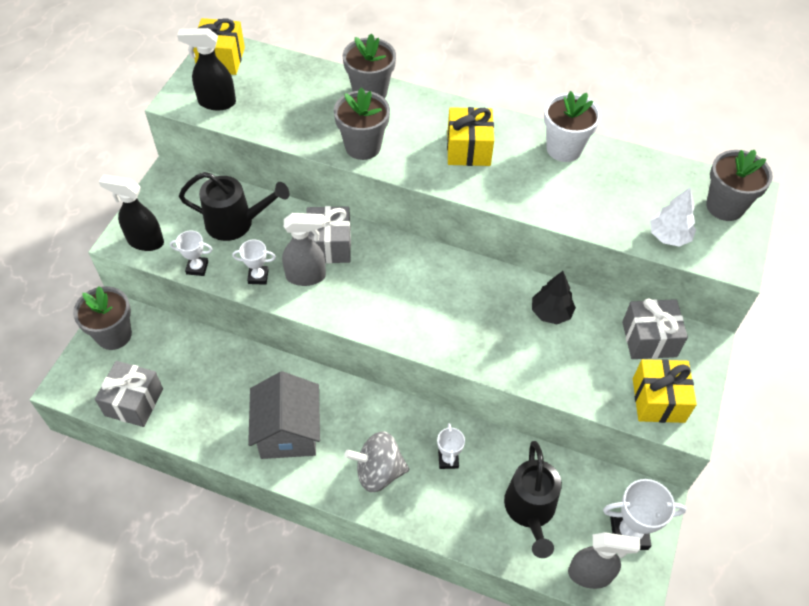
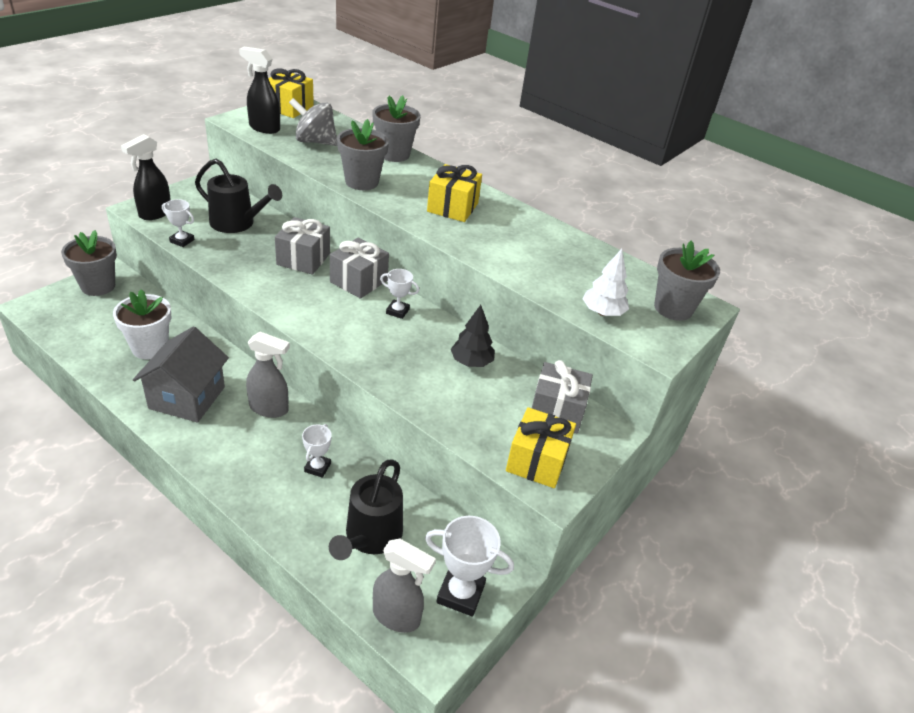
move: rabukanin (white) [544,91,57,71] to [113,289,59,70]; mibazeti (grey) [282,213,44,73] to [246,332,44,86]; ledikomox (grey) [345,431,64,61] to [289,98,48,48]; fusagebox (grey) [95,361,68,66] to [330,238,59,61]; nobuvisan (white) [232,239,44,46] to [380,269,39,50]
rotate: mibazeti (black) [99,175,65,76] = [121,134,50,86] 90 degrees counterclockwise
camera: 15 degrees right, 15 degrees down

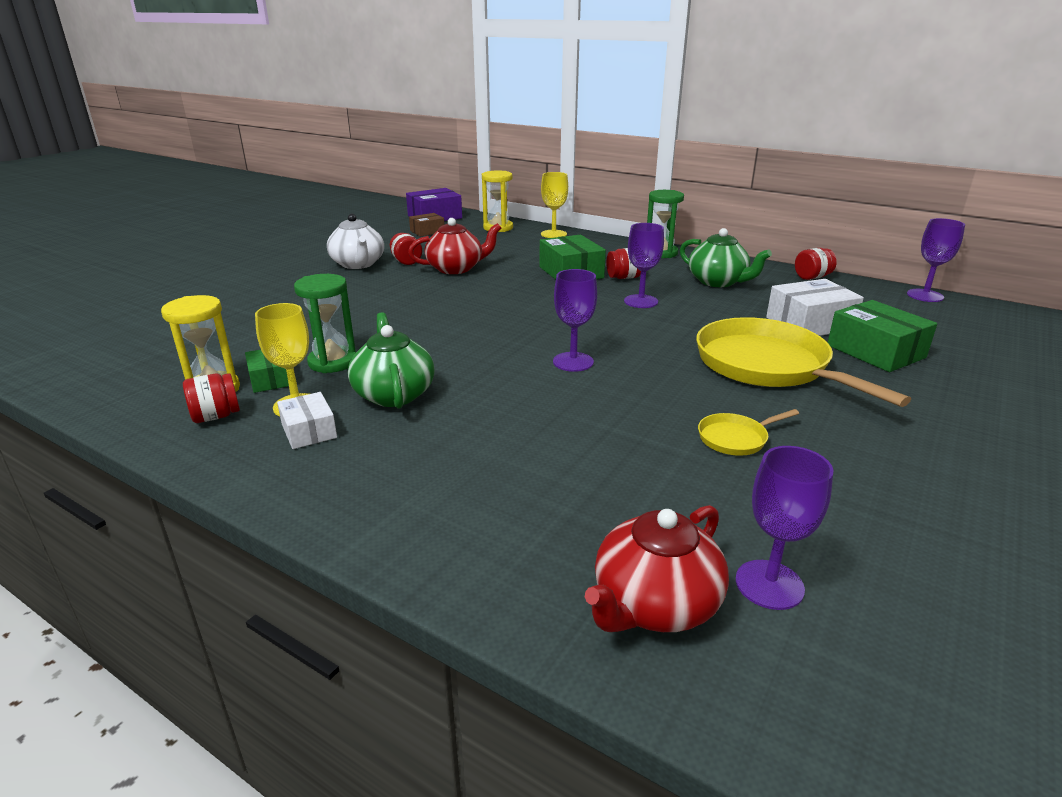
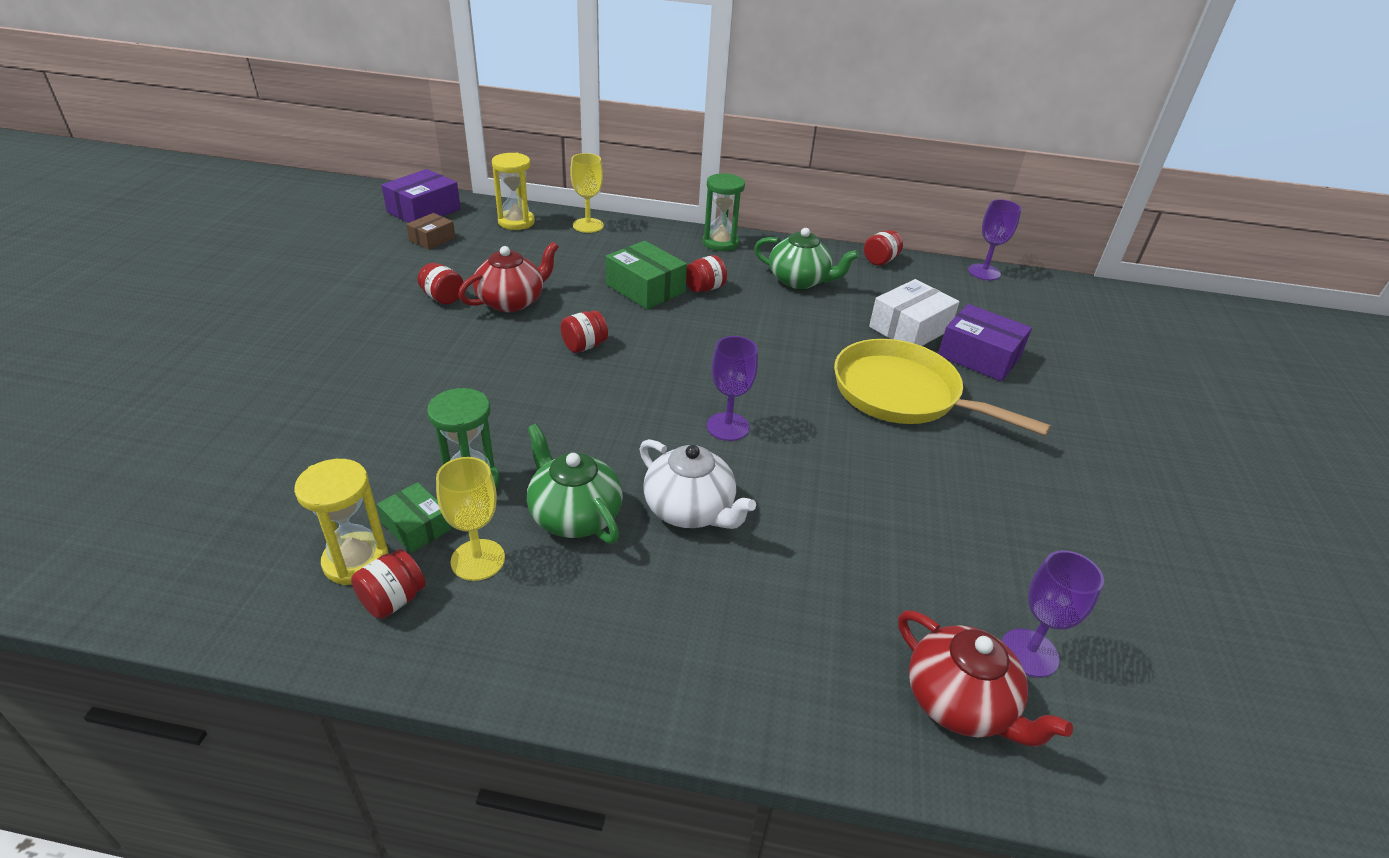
delete: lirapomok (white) [277,392,60,57]; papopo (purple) [624,223,40,85]; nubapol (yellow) [698,409,101,47]
insert: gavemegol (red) [560,311,48,42]
move: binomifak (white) [327,213,57,56] to [639,439,117,90]
recolor: lirapomok (green) [828,300,109,72] to lirapomok (purple) [938,304,94,77]
rotate: binomifak (red) [585,505,144,127] = [898,611,175,136] 60 degrees counterclockwise
camera: 25 degrees left, 10 degrees up

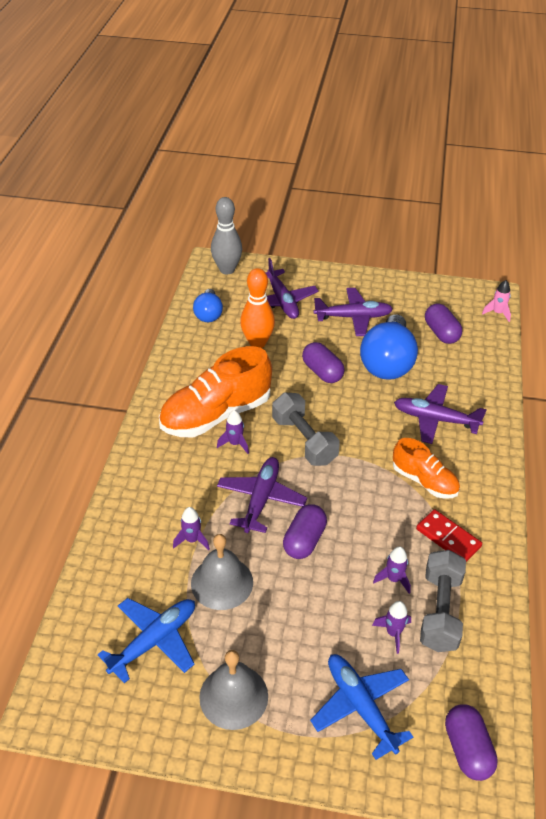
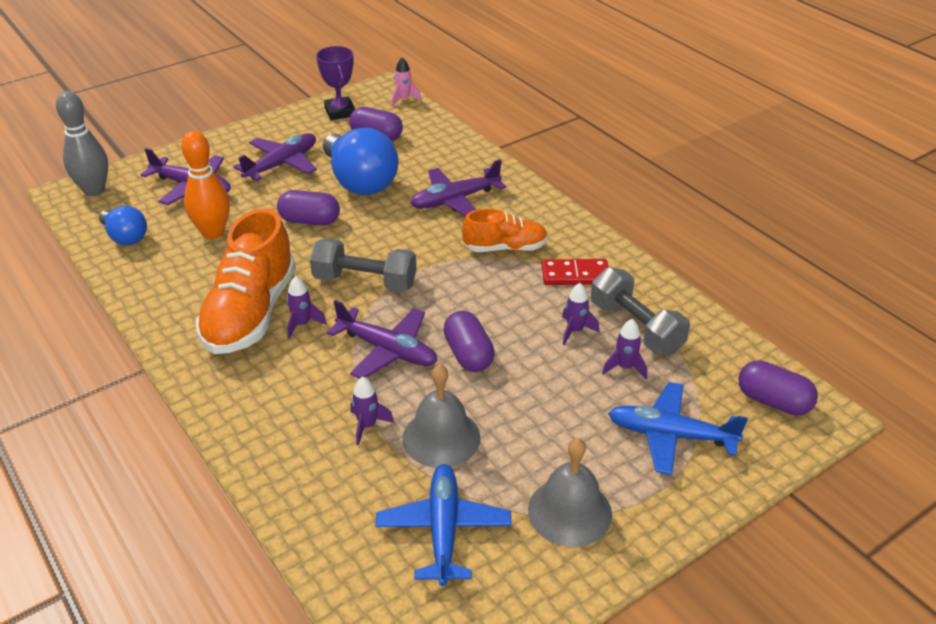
insert: nobuvisan (purple) [316,46,39,74]
rotate: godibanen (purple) [217,457,90,76] = [327,300,110,79] 150 degrees clockwise
camera: 45 degrees left, 5 degrees down

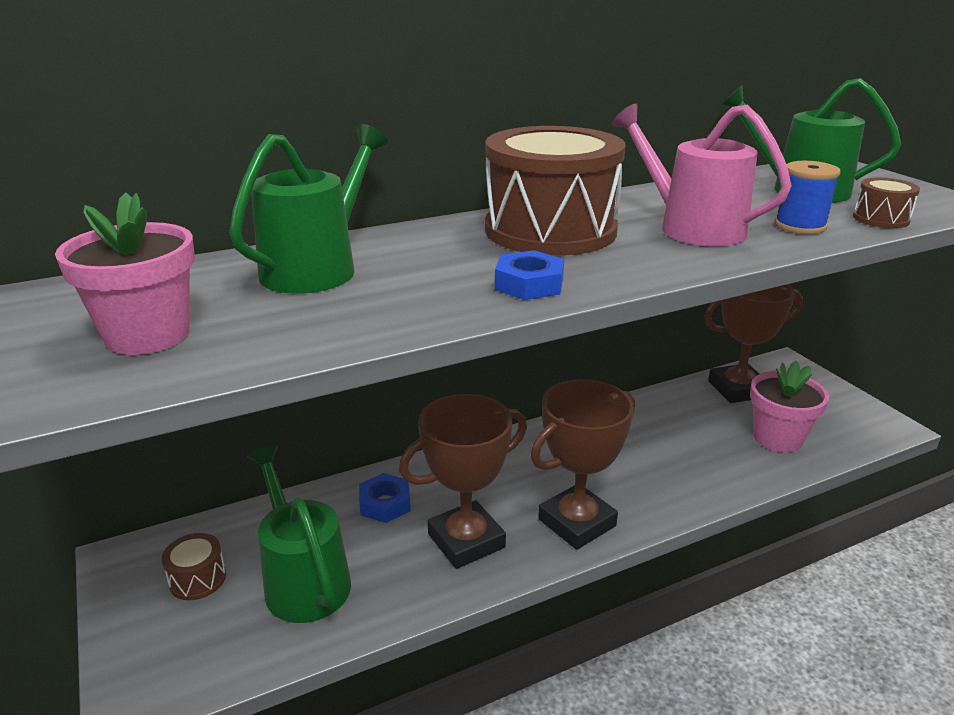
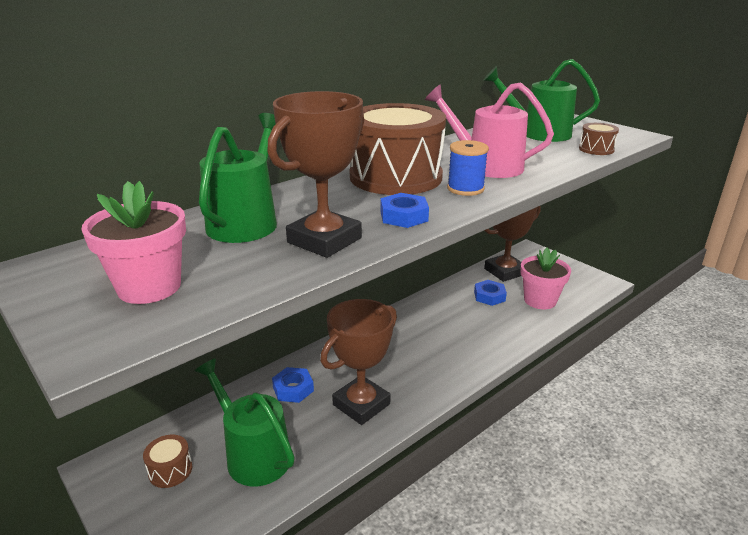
insert: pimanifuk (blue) [474,280,33,26]
move: nobuvisan (brown) [531,379,104,171] to [267,91,97,167]; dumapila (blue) [774,161,67,73] to [447,140,42,56]
camera: 15 degrees left, 0 degrees up

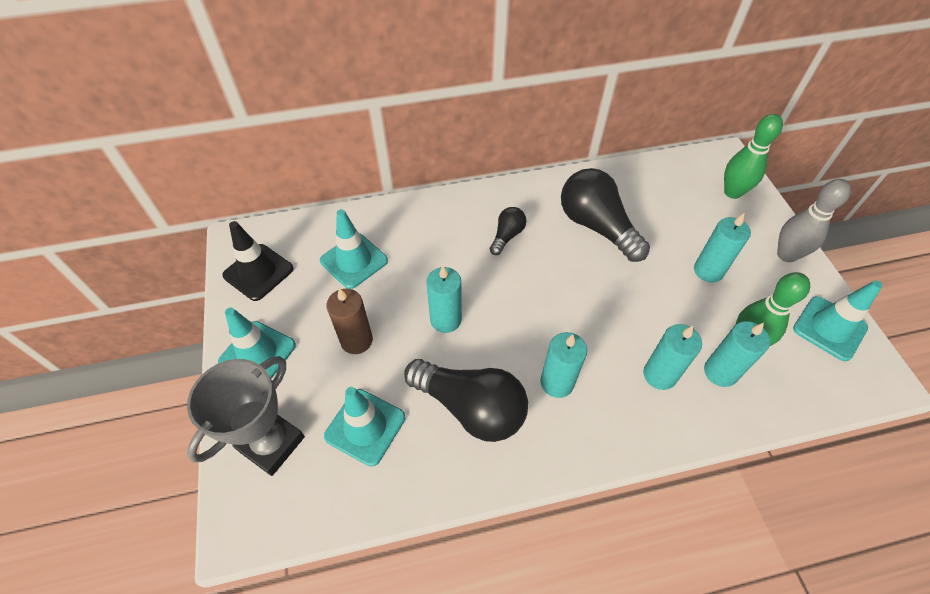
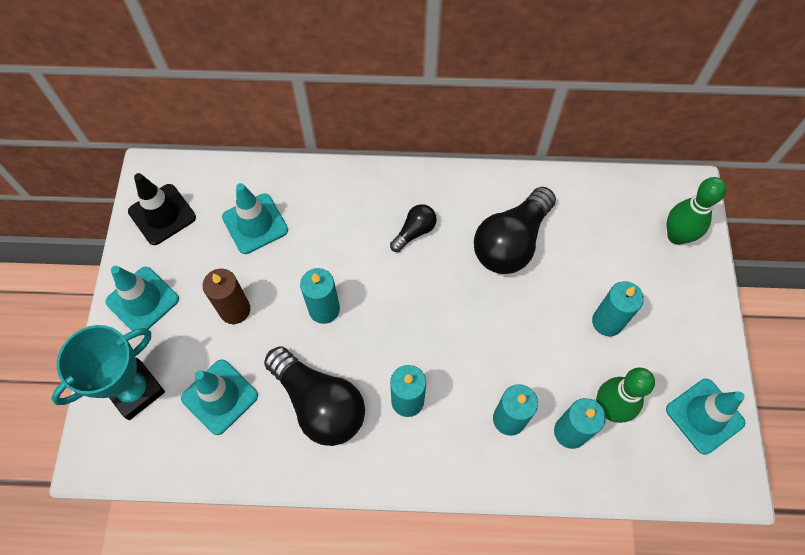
delete: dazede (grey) [777,179,74,83]
recolor: nobuvisan (grey) [187,356,118,120] to nobuvisan (turquoise) [51,325,114,95]
rotate: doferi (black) [561,168,89,94] = [474,187,82,87] 120 degrees counterclockwise
camera: 15 degrees right, 10 degrees up

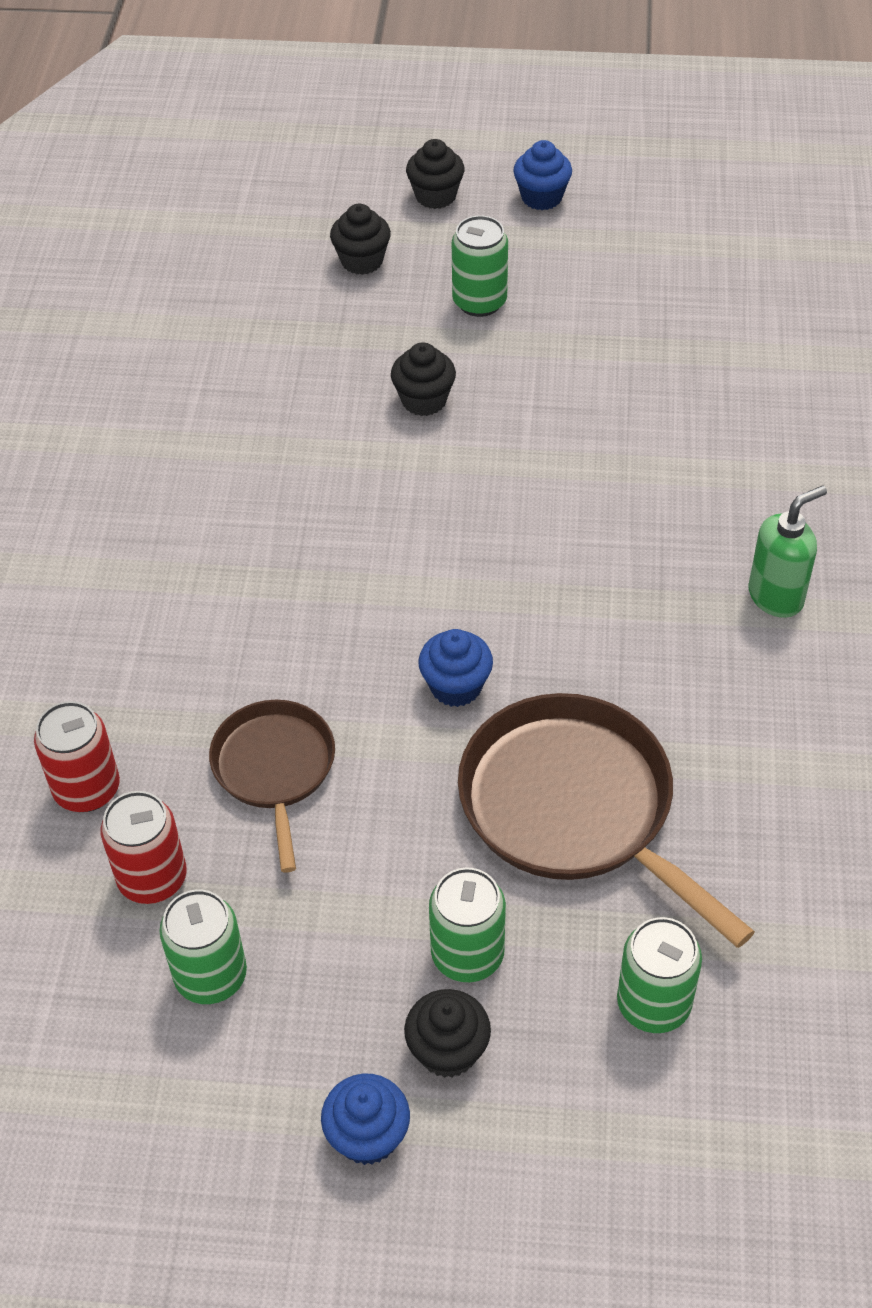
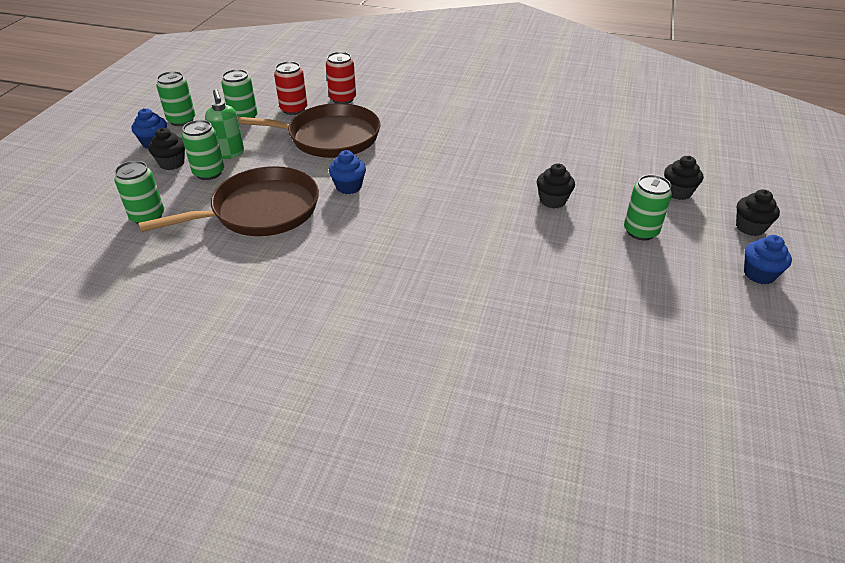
insert: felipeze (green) [156,71,39,55]
move: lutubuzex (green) [748,485,79,133] to [205,89,39,70]
resize: nubapol (brown) [209,700,126,173] = [238,103,142,55] x1.66
camera: 100 degrees right, 10 degrees down

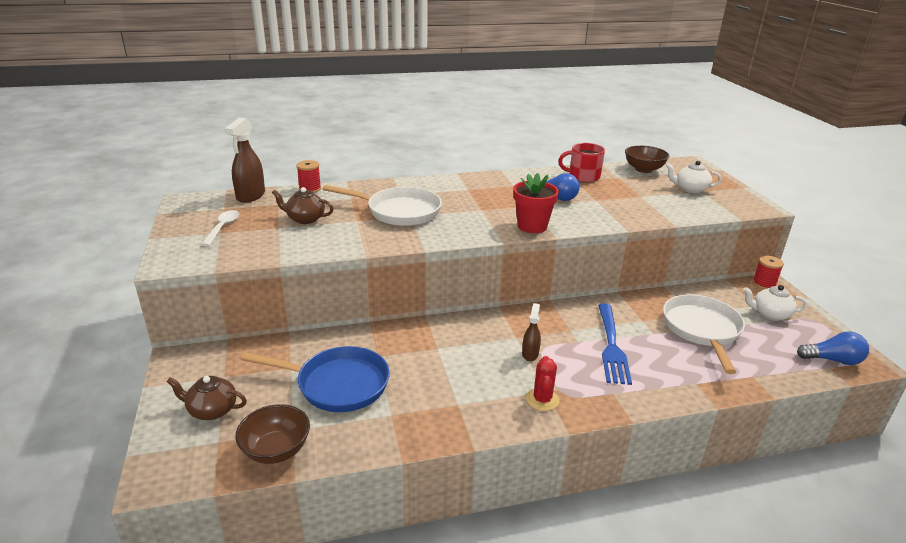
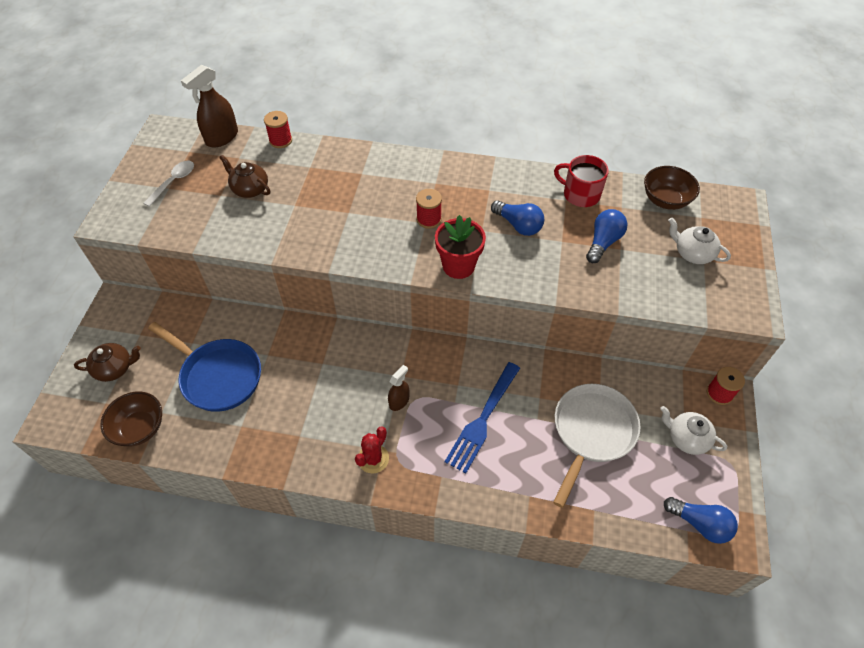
delete: nubapol (white) [323,185,119,41]
insert: dumapila (red) [416,189,26,40]; doferi (blue) [586,209,41,54]
rotate: binomifak (brown) [167,376,80,44] = [74,343,67,39] 135 degrees clockwise
camera: 25 degrees right, 25 degrees up

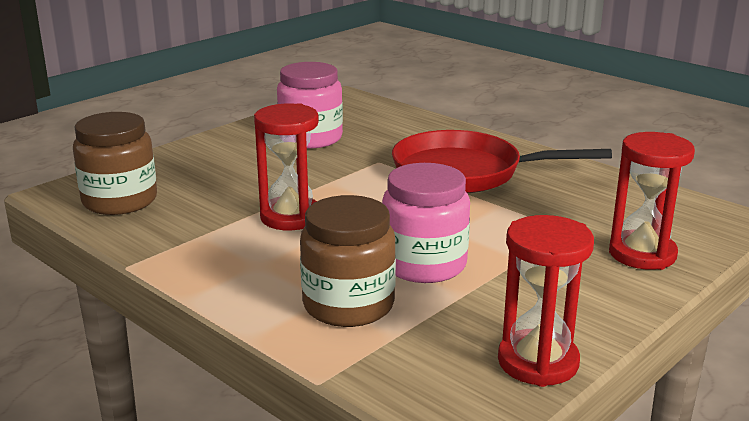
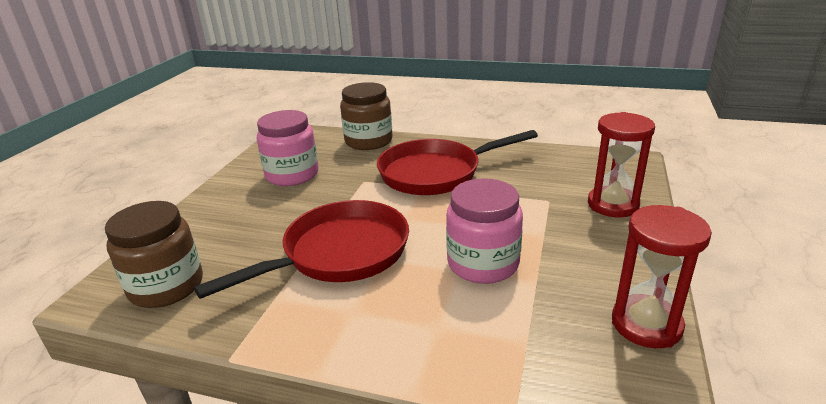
move: gavemegol (brown) [300,195,96,132] to [340,82,52,68]
replace: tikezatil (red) [254,103,65,127] to nubapol (red) [194,200,215,99]
camera: 25 degrees left, 5 degrees up

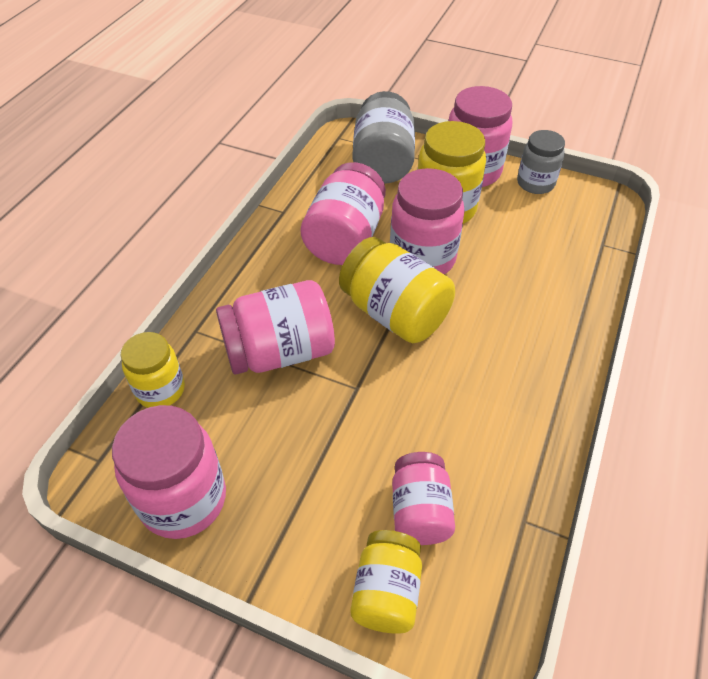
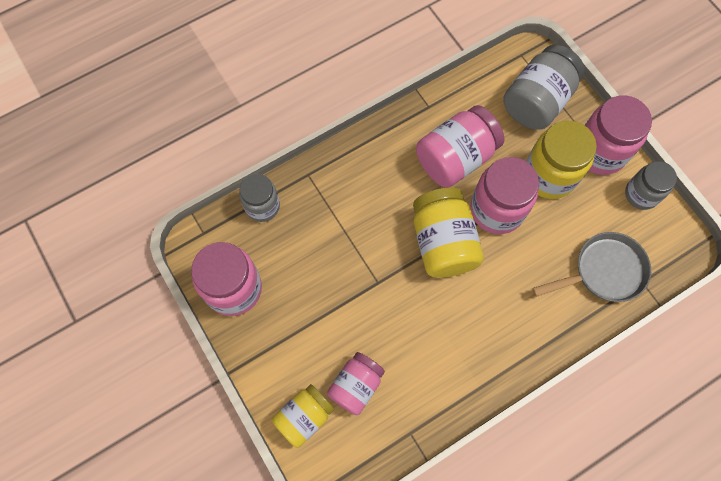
delete: gavemegol (pink) [216,280,119,95]
insert: nubapol (grey) [532,232,119,70]
recolor: gavemegol (yellow) [121,332,64,76] to gavemegol (grey) [239,174,41,48]
camera: 35 degrees right, 20 degrees up

